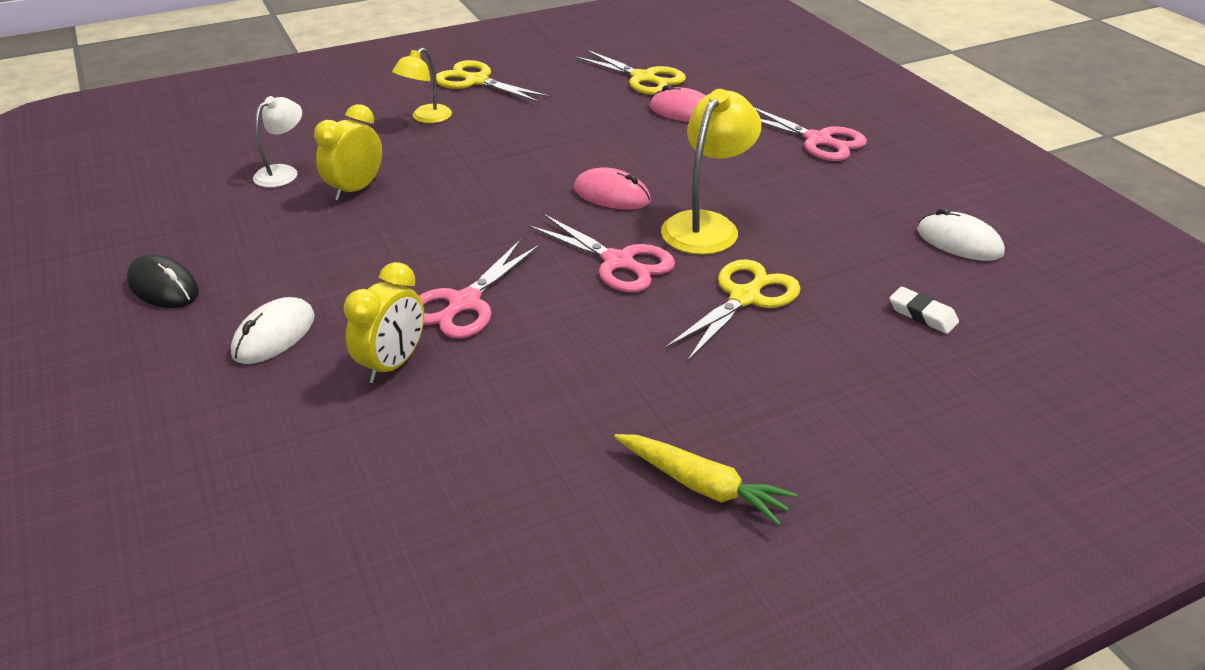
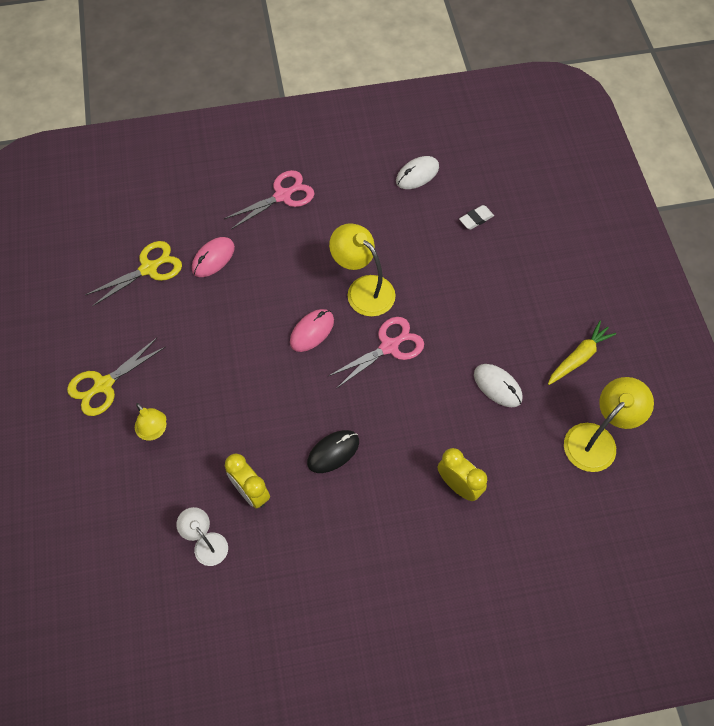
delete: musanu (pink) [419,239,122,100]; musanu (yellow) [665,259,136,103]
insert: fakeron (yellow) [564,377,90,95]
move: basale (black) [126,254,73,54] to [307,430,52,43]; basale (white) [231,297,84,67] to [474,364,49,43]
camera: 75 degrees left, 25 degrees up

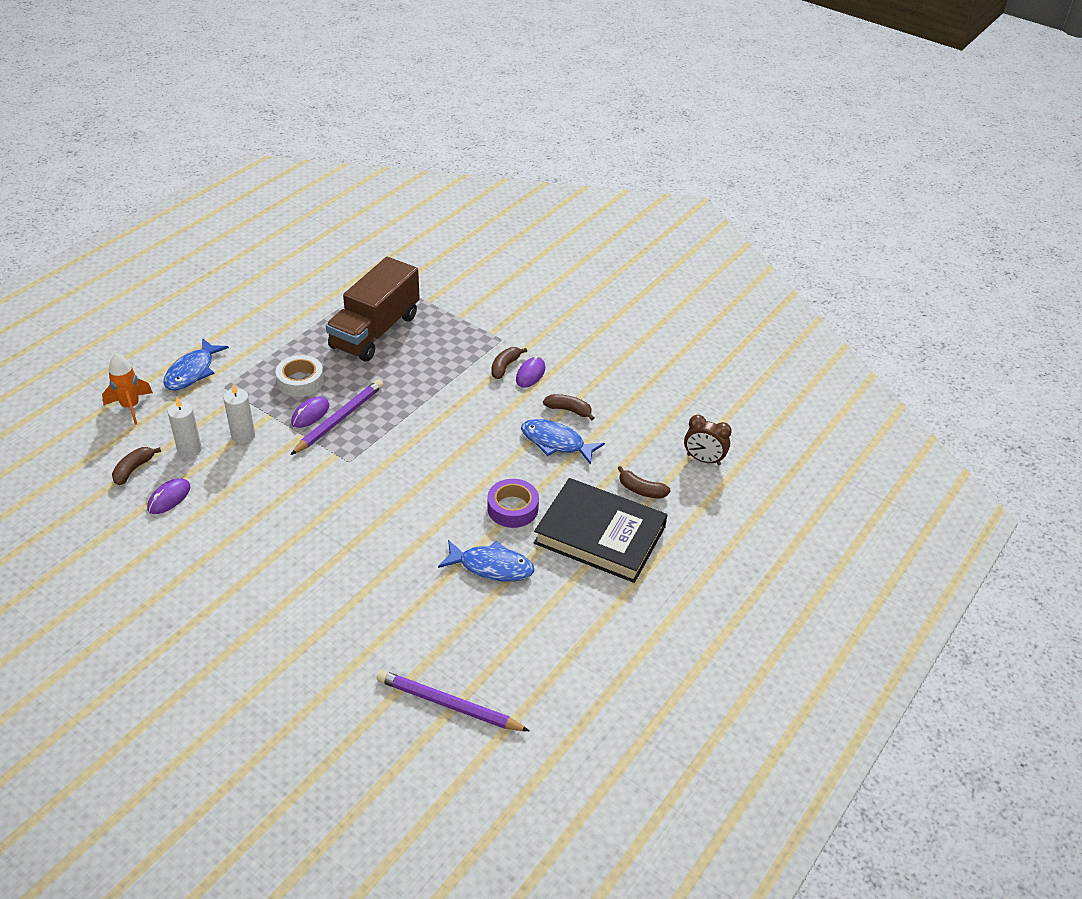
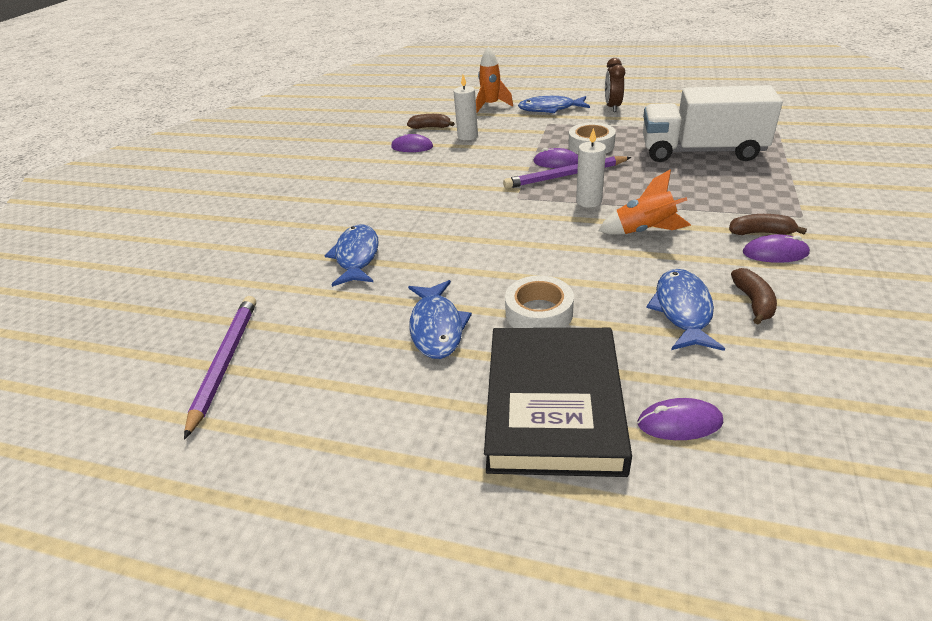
insert: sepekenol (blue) [325,224,54,63]; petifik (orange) [598,169,93,66]
move: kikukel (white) [224,383,31,61] to [576,128,30,80]; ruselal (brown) [684,415,48,50] to [605,58,20,54]
replace: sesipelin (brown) [617,466,54,33] to basale (purple) [638,398,85,42]
recolor: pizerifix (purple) [487,479,52,49] to pizerifix (white) [505,275,69,53]; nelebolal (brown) [326,257,94,105] to nelebolal (white) [643,85,140,77]
rotate: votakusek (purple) [291,379,92,76] = [503,156,128,33] 150 degrees clockwise
camera: 75 degrees right, 5 degrees down

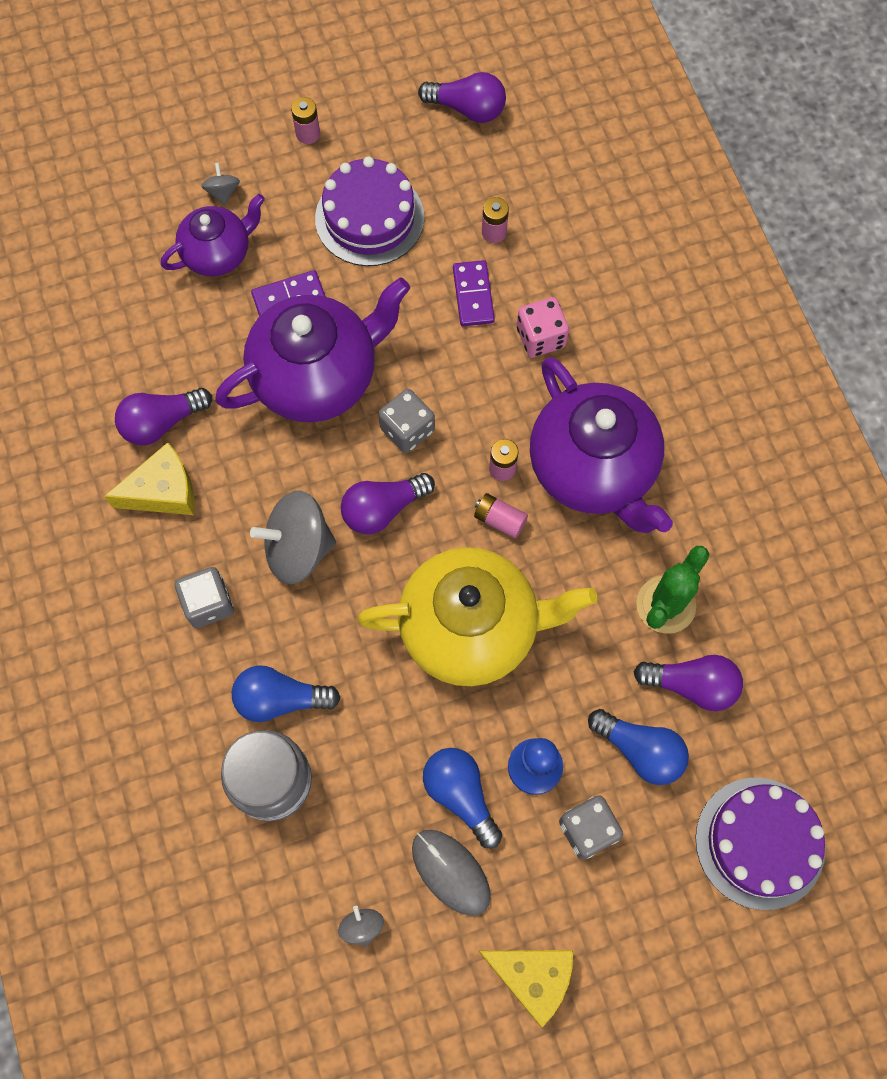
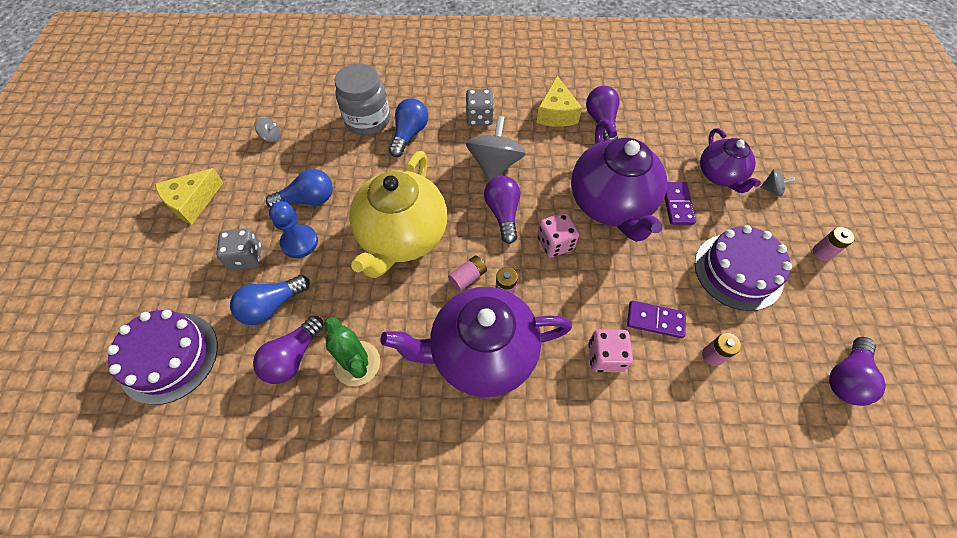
delete: basale (grey) [412,830,79,86]
recolor: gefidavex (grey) [378,389,57,64] to gefidavex (pink) [537,212,42,46]
camera: 110 degrees right, 10 degrees down

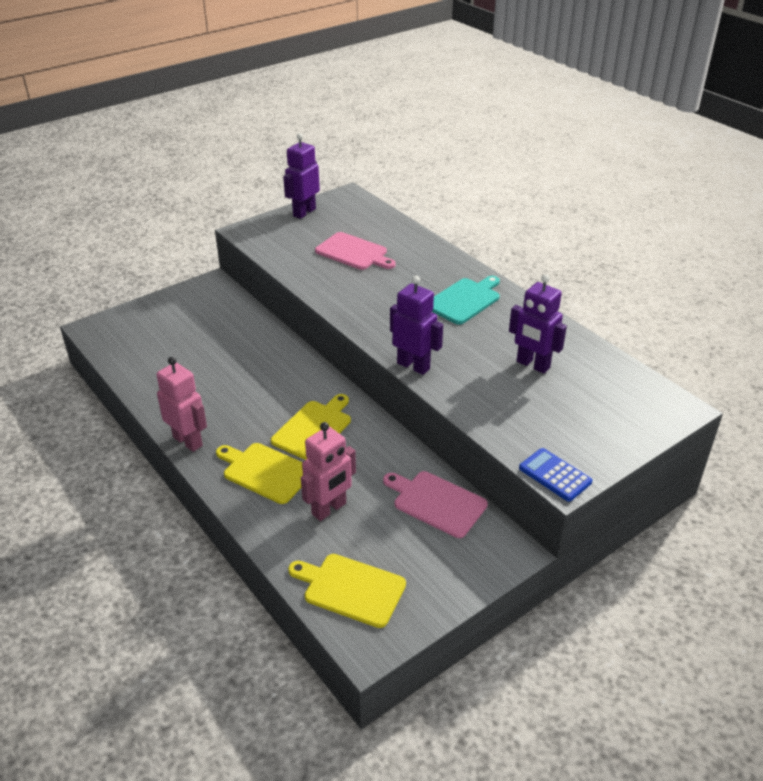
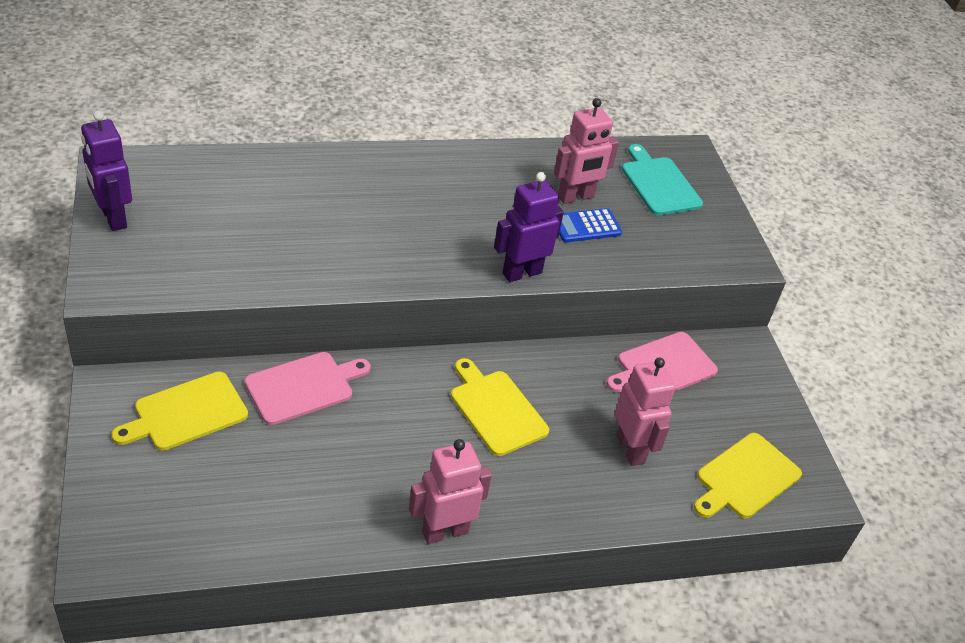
move: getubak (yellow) [216,443,87,61] to [111,372,137,79]; getubak (pink) [315,232,81,38] to [245,352,126,73]; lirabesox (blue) [519,448,73,54] to [559,208,63,34]; getubak (turquoise) [432,276,68,49] to [622,144,81,71]
recolor: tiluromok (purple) [509,274,58,100] to tiluromok (pink) [554,98,65,106]
camera: 70 degrees left, 5 degrees up

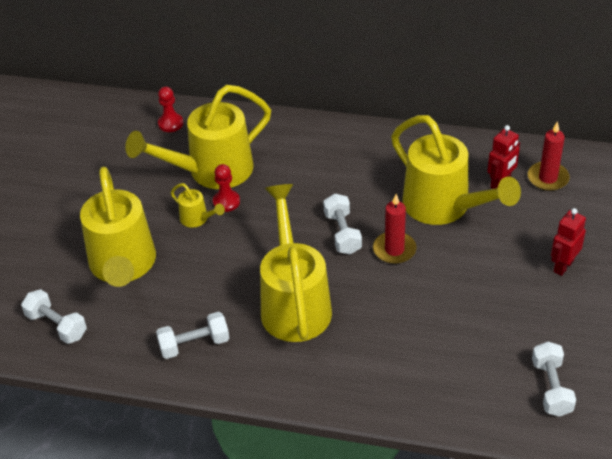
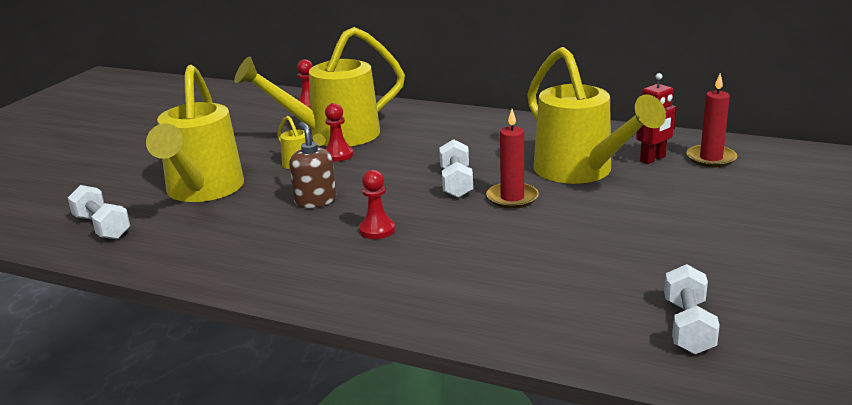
delete: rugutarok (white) [156,312,73,47]; tiluromok (red) [551,208,35,68]
insert: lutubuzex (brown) [289,122,47,86]
replace: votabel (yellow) [260,184,72,158] to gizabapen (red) [359,170,36,69]
camera: 10 degrees right, 20 degrees down

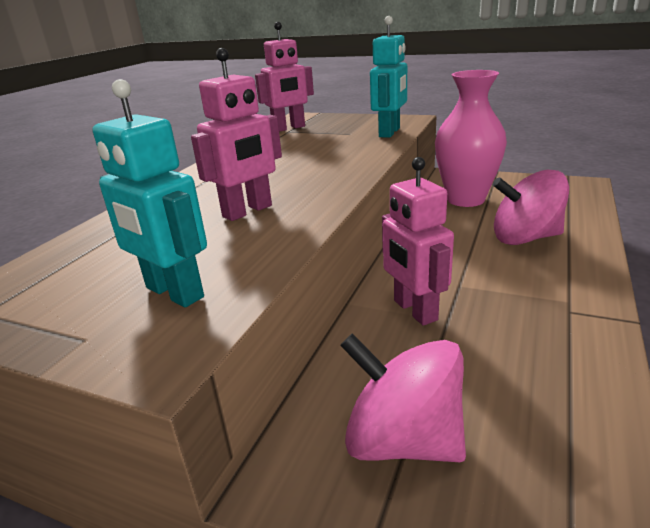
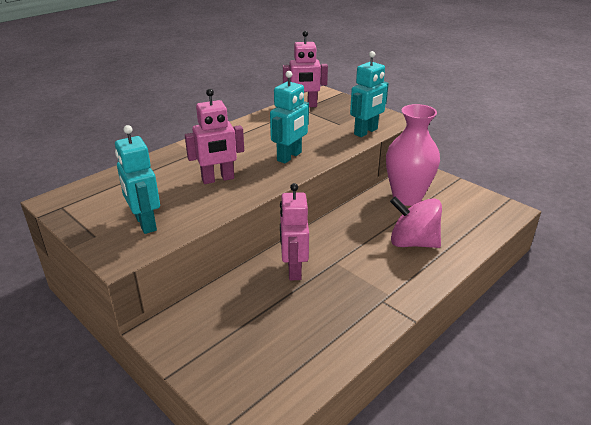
delete: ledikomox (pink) [340,333,126,129]
insert: tiluromok (turquoise) [270,71,39,93]
camera: 20 degrees right, 5 degrees up

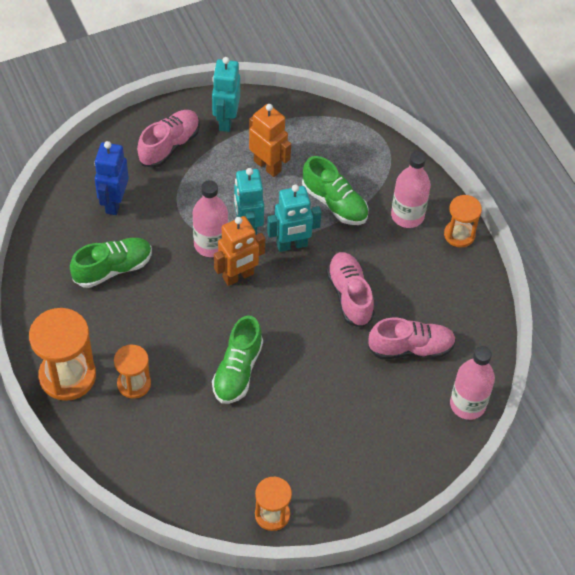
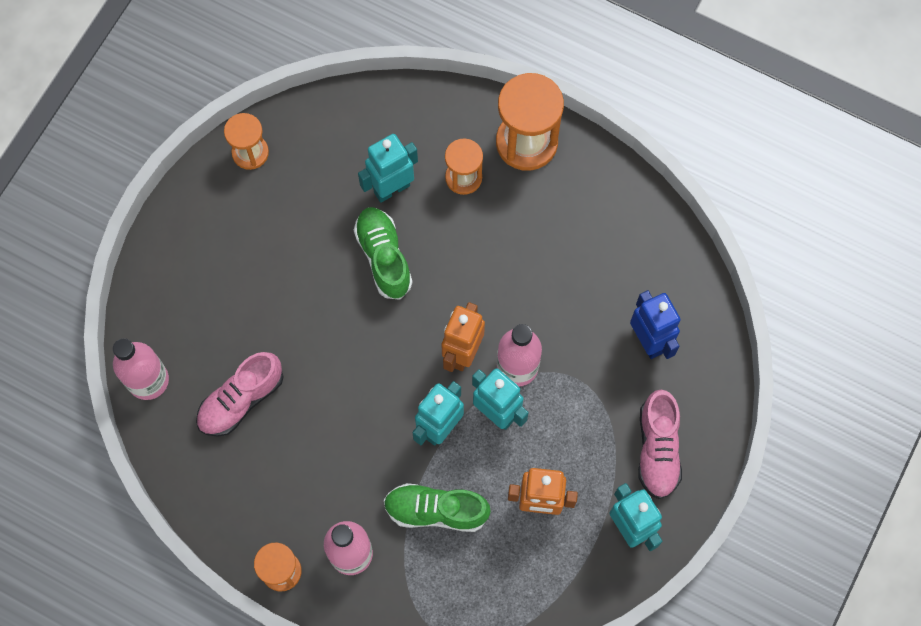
delete: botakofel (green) [70,238,82,50]; botakofel (pink) [327,252,47,75]
insert: tiluromok (turquoise) [358,134,60,69]
camera: 145 degrees right, 15 degrees up

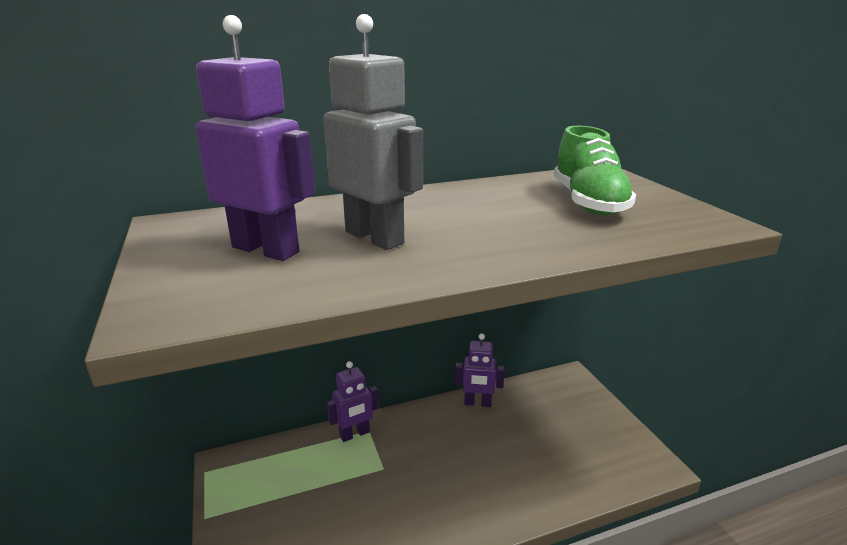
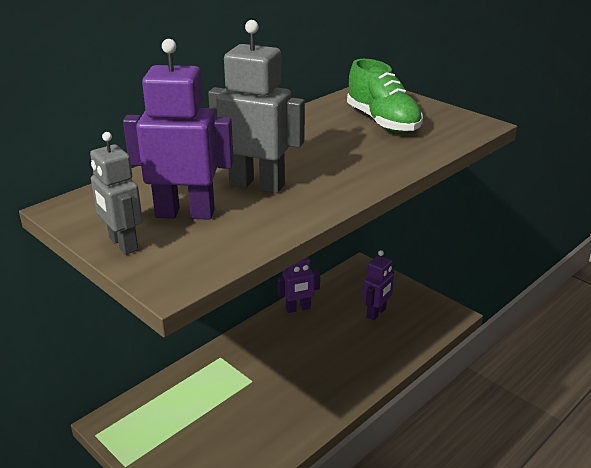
insert: tiluromok (grey) [90,132,53,123]
move: tiluromok (purple) [326,361,53,81] to [363,250,31,70]
camera: 25 degrees left, 5 degrees up

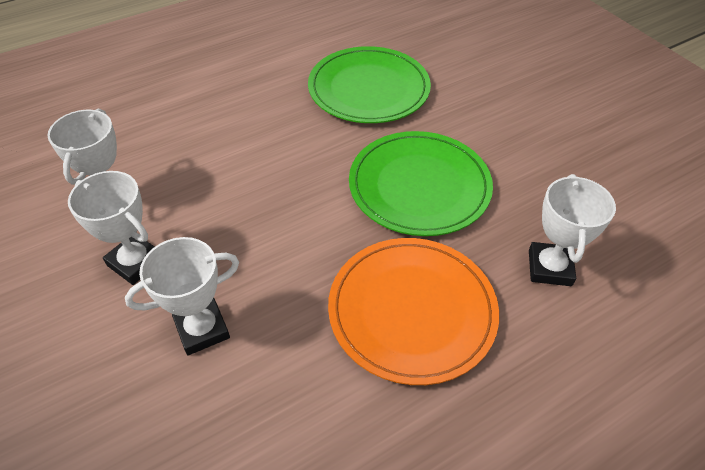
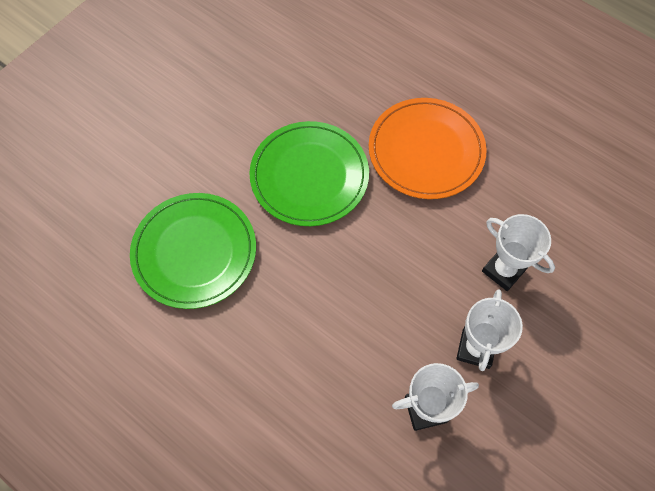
delete: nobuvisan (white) [529,174,87,112]
camera: 110 degrees left, 15 degrees up

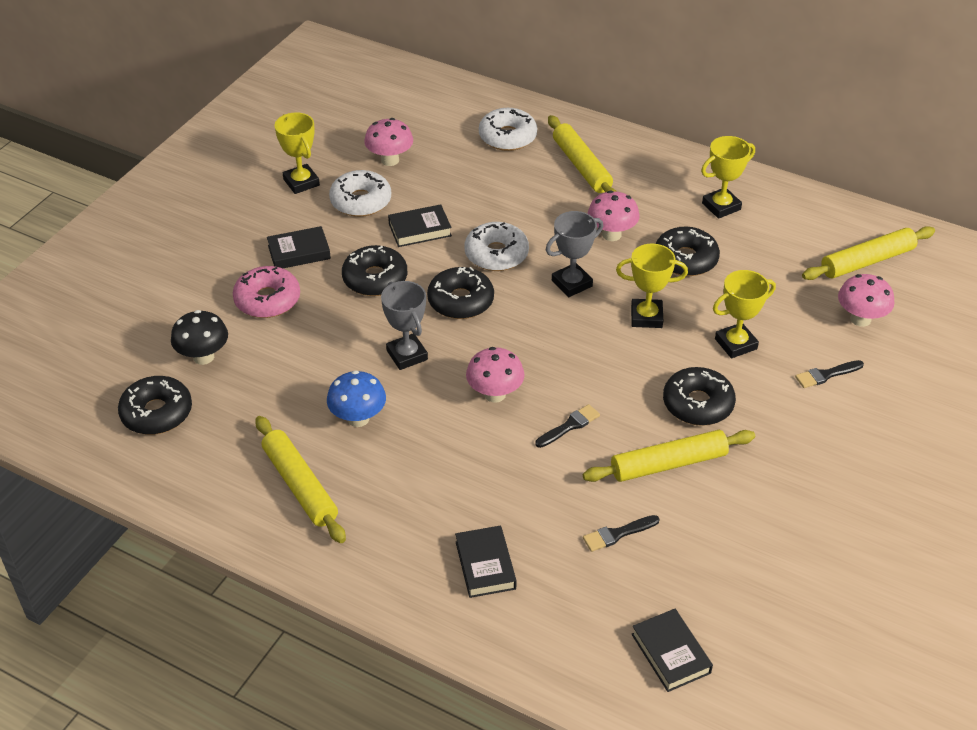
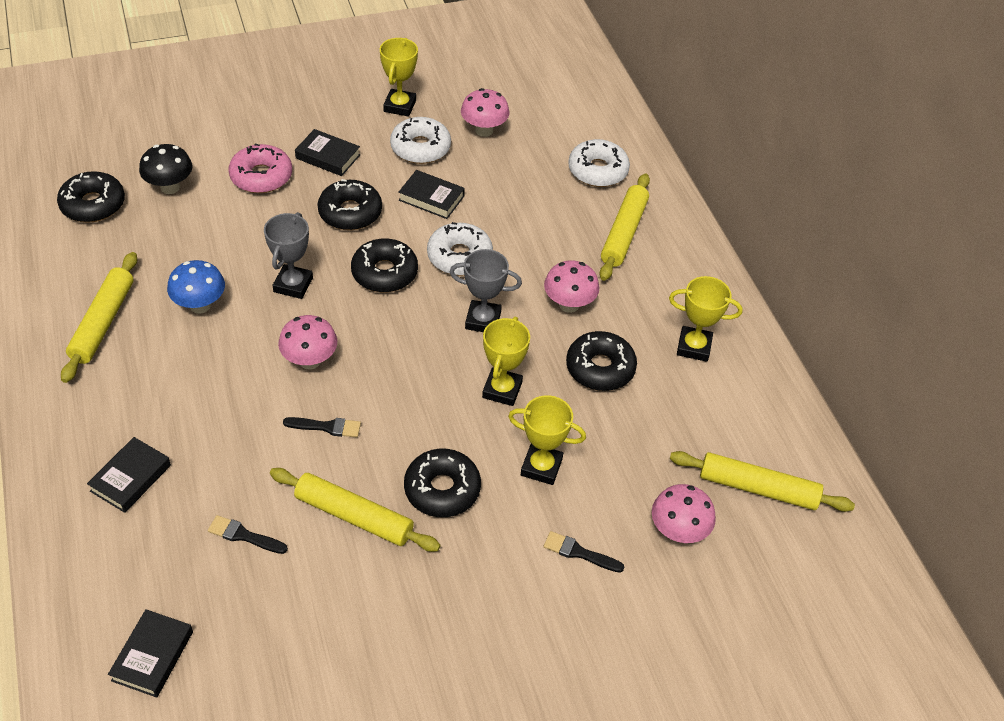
rotate: nobuvisan (yellow) [616,244,72,84] = [482,317,48,89] 60 degrees clockwise
camera: 40 degrees right, 5 degrees up

